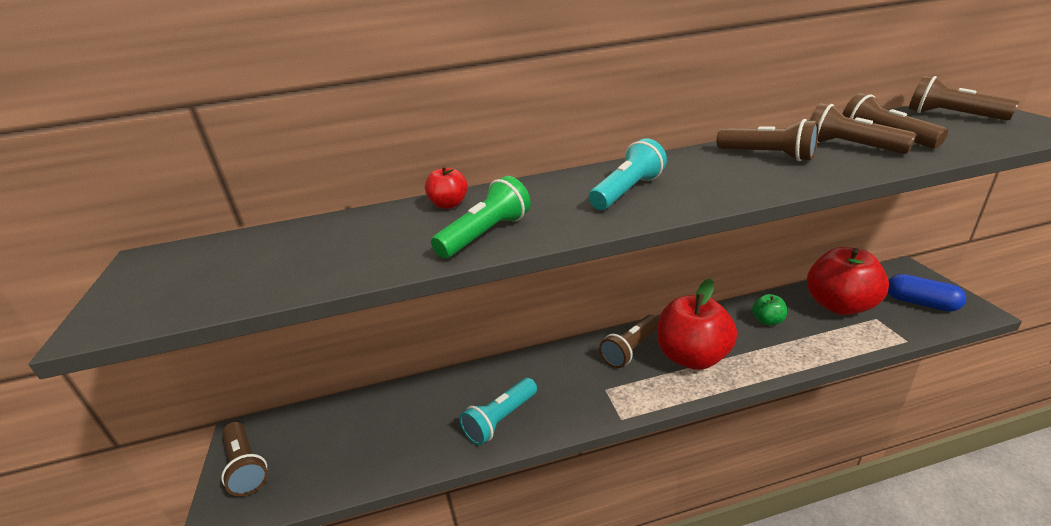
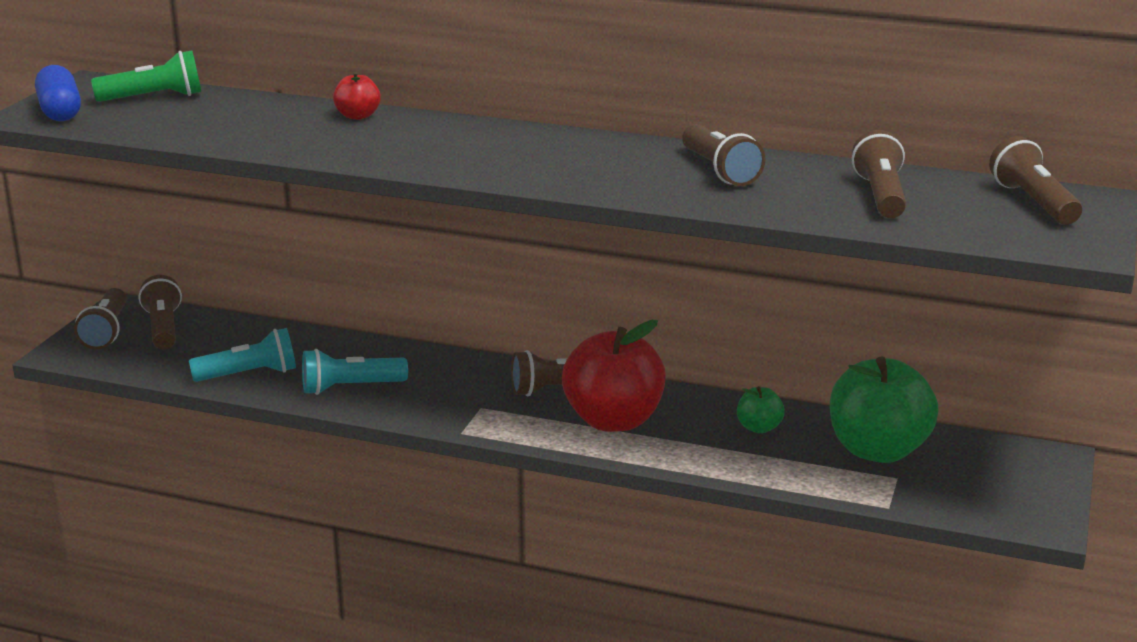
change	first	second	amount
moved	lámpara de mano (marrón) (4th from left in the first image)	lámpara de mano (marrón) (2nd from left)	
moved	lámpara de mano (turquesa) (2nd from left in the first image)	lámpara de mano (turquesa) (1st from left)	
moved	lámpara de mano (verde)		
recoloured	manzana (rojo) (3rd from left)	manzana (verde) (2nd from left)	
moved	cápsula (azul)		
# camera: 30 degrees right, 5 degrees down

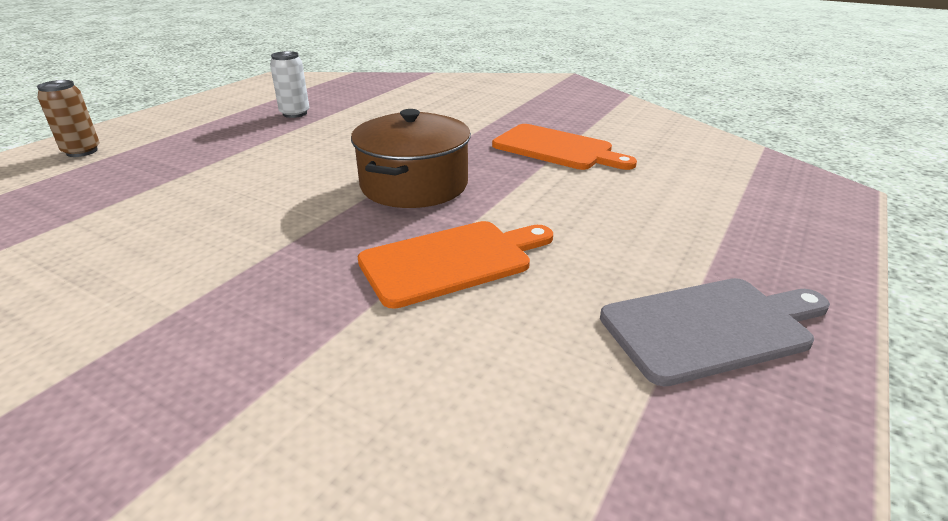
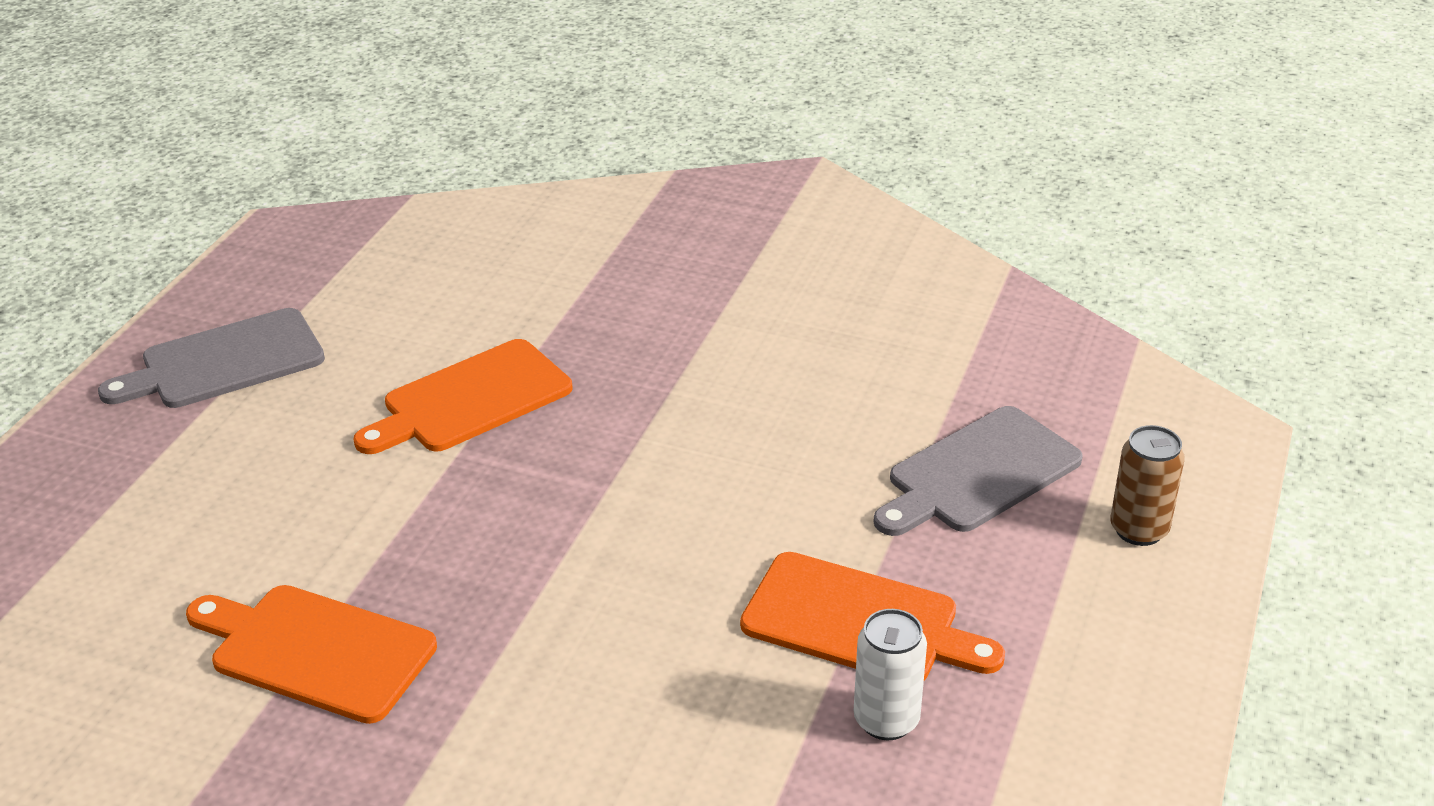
change	first	second	amount
removed	olla (marrón)		
added		tabla de cortar (gris) (2nd from left)	
added		tabla de cortar (naranja) (3rd from left)	
# camera: 170 degrees right, 5 degrees up

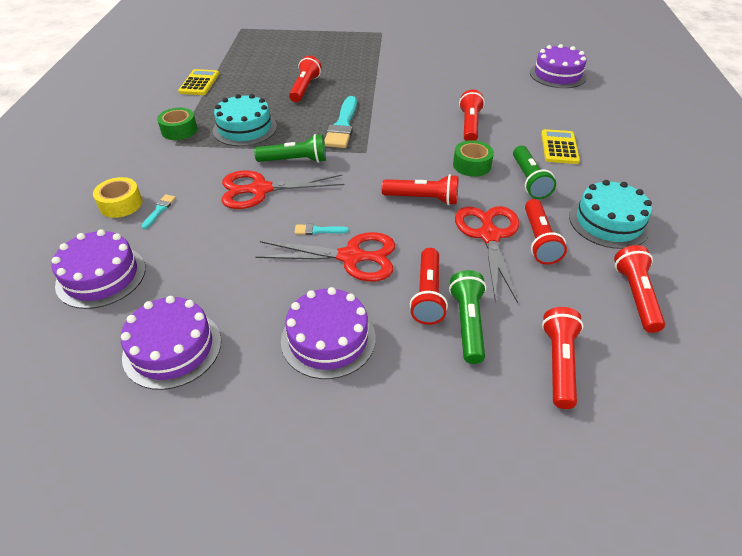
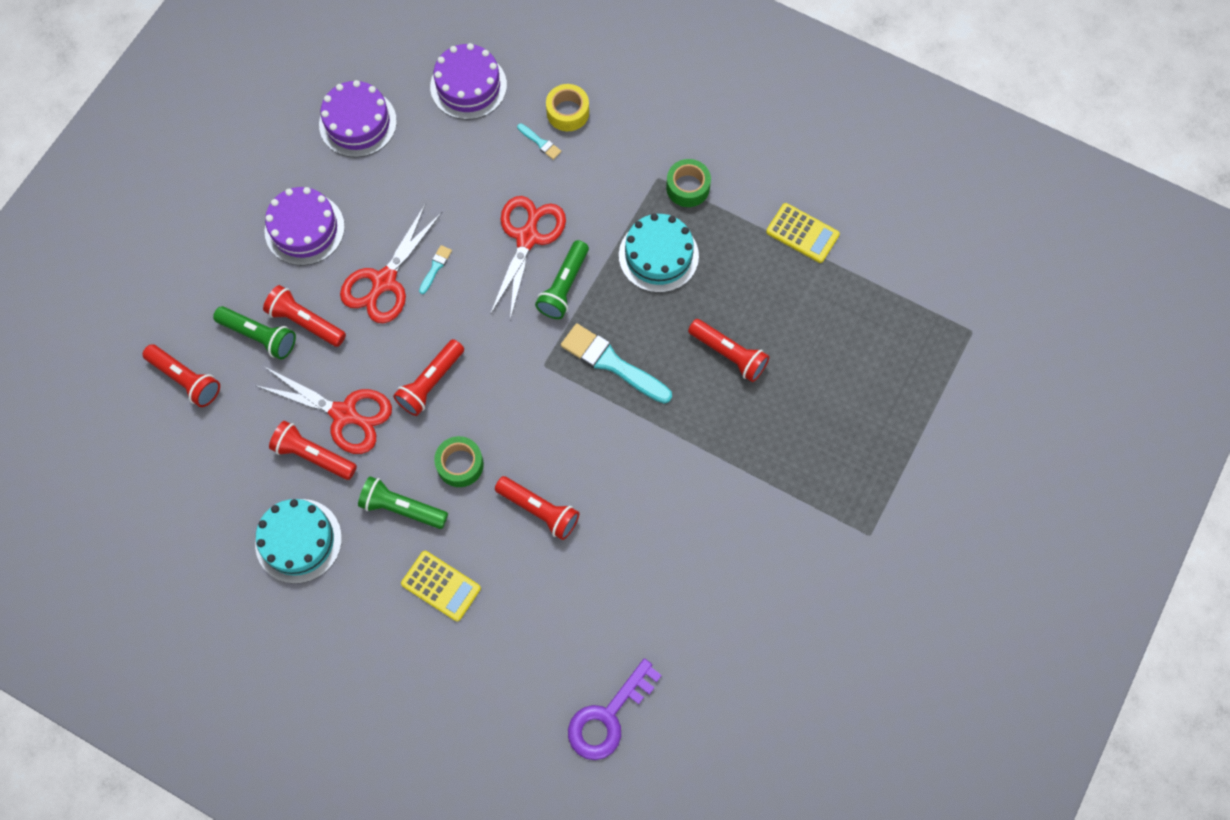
change	first	second	amount
replaced	tarta (morado) (4th from left)	llave (morado)	
removed	lámpara de mano (rojo) (7th from left)		
# camera: 115 degrees right, 25 degrees up

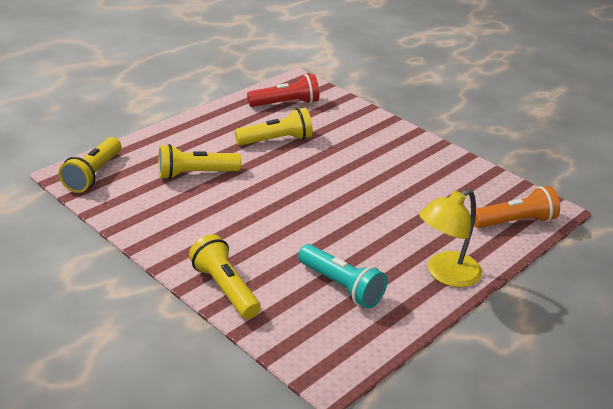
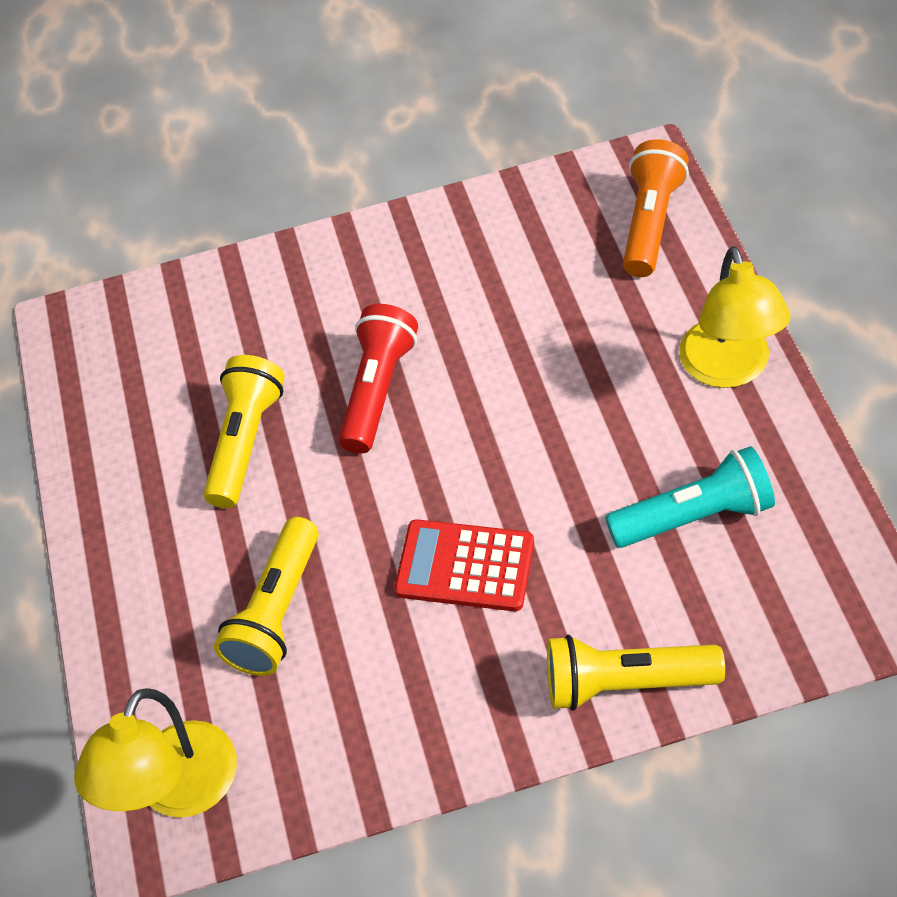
change	first	second	amount
moved	lámpara de mano (rojo)		
replaced	lámpara de mano (amarillo) (1st from left)	lámpara (amarillo) (1st from left)	
added		calculadora (rojo)	
# camera: 50 degrees left, 20 degrees up

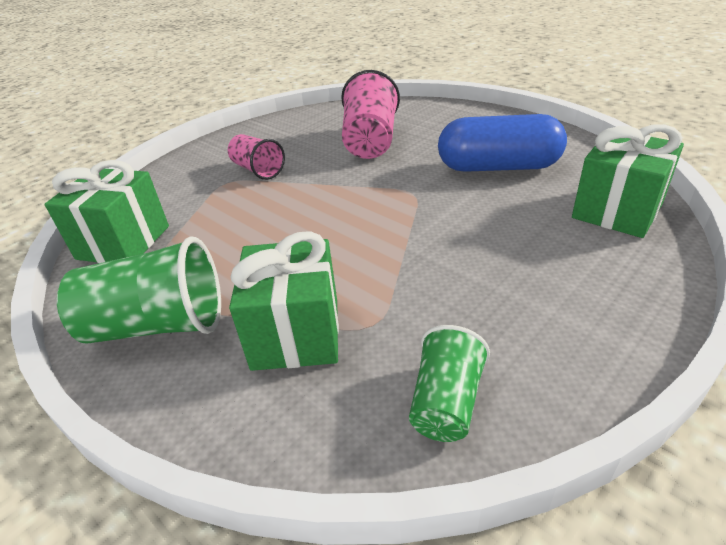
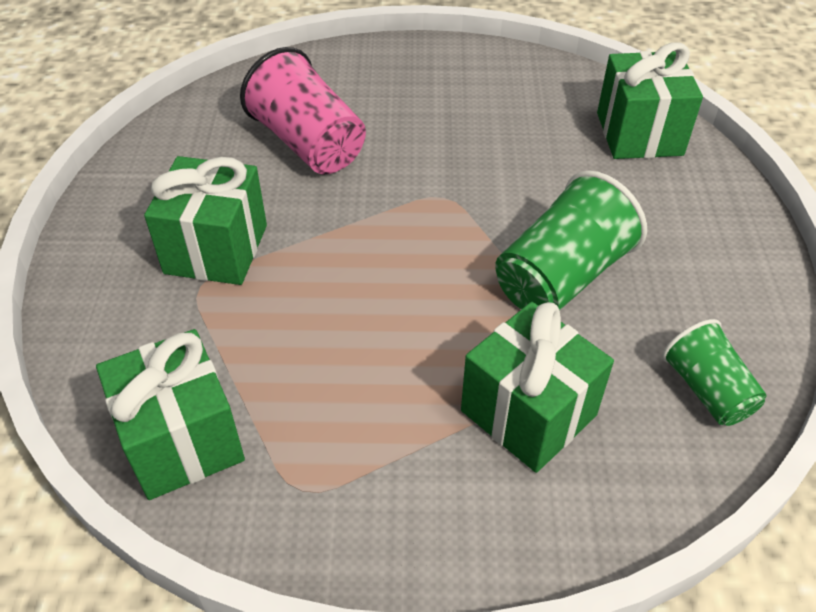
change	first	second	amount
removed	cápsula (azul)		
replaced	vaso (rosa) (1st from left)	regalo (verde) (2nd from left)	
moved	vaso (verde) (1st from left)		
# camera: 45 degrees left, 10 degrees up

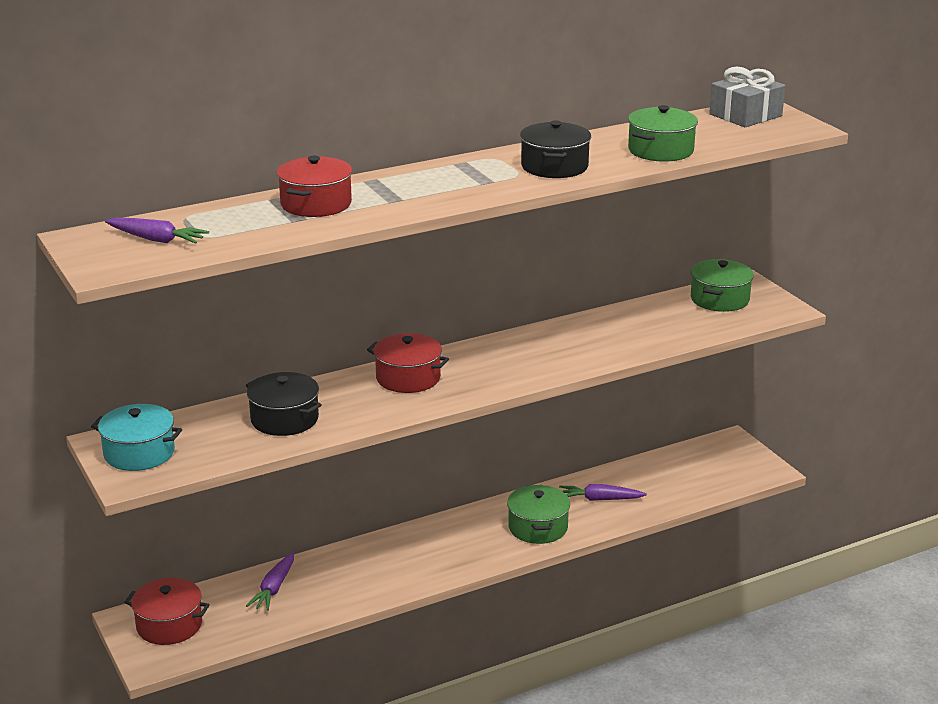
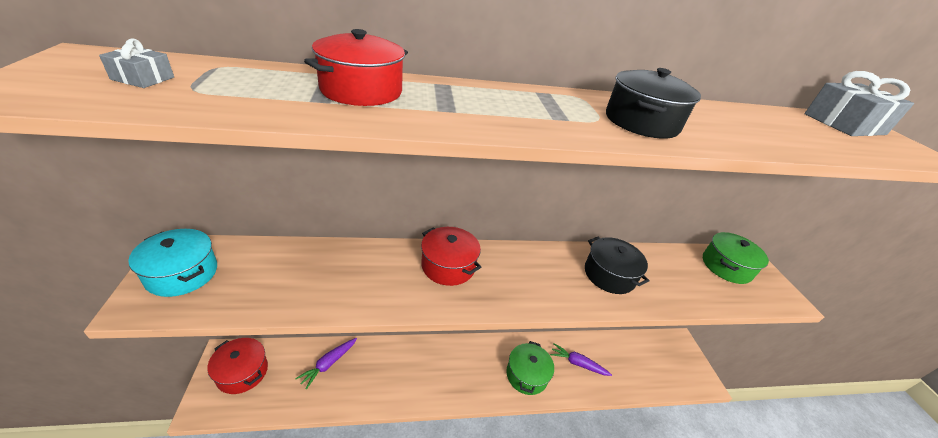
change	first	second	amount
removed	olla (verde) (2nd from left)		
replaced	zanahoria (morado) (1st from left)	regalo (gris) (1st from left)	
moved	olla (negro) (1st from left)		
# camera: 15 degrees right, 10 degrees up

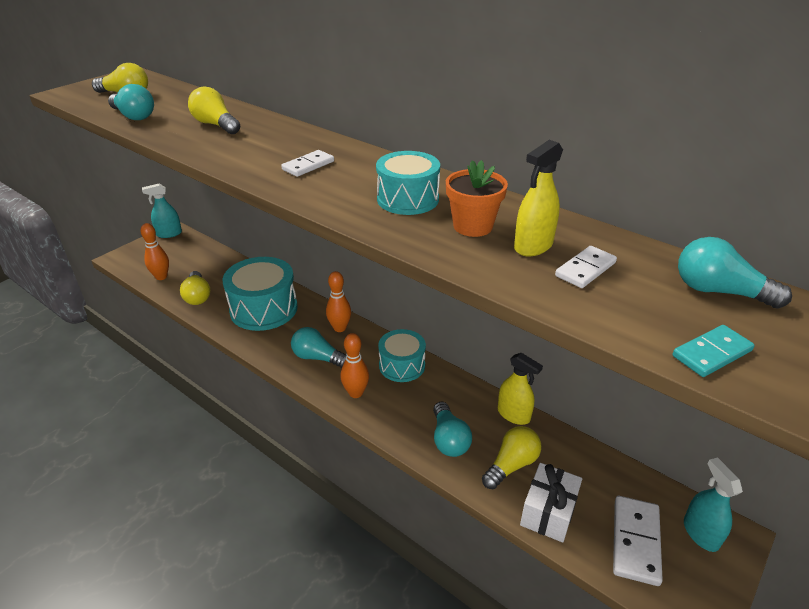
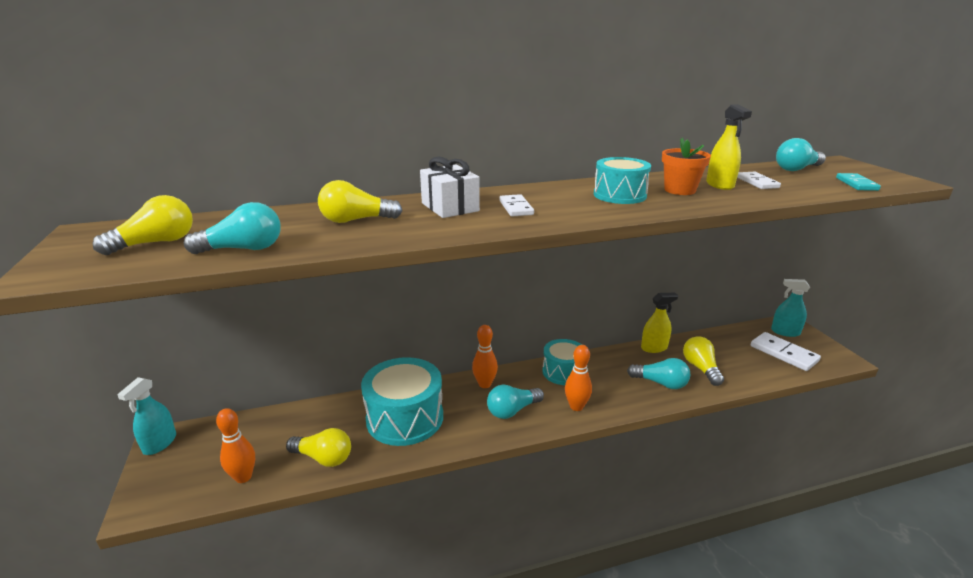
change	first	second	amount
moved	regalo (blanco)		
# camera: 55 degrees left, 10 degrees down

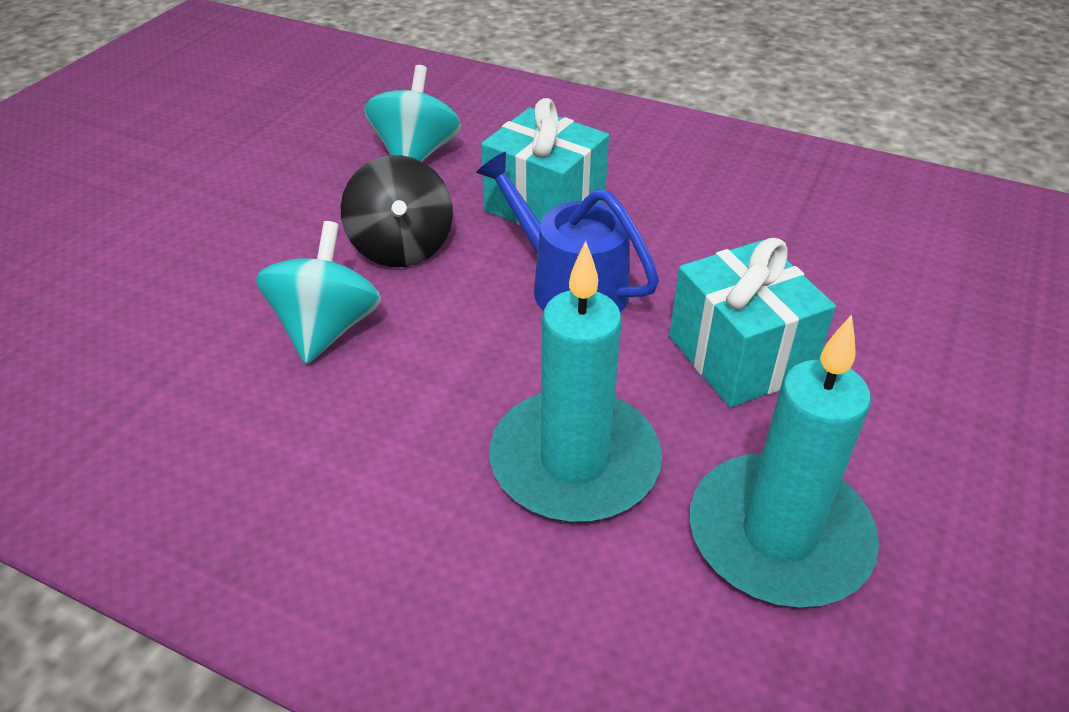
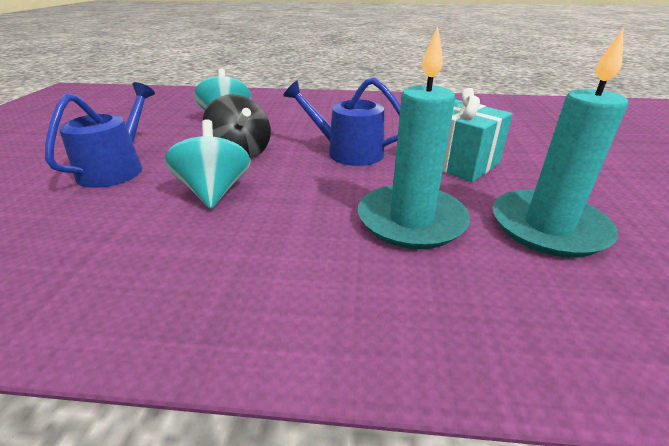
change	first	second	amount
removed	regalo (turquesa) (1st from left)		
added		regadera (azul) (1st from left)	
# camera: 20 degrees left, 10 degrees down

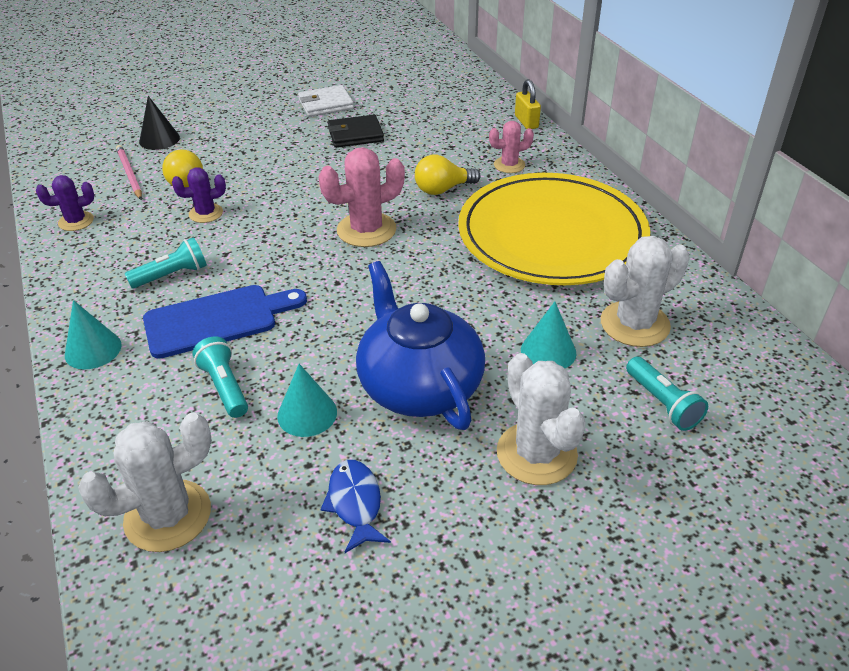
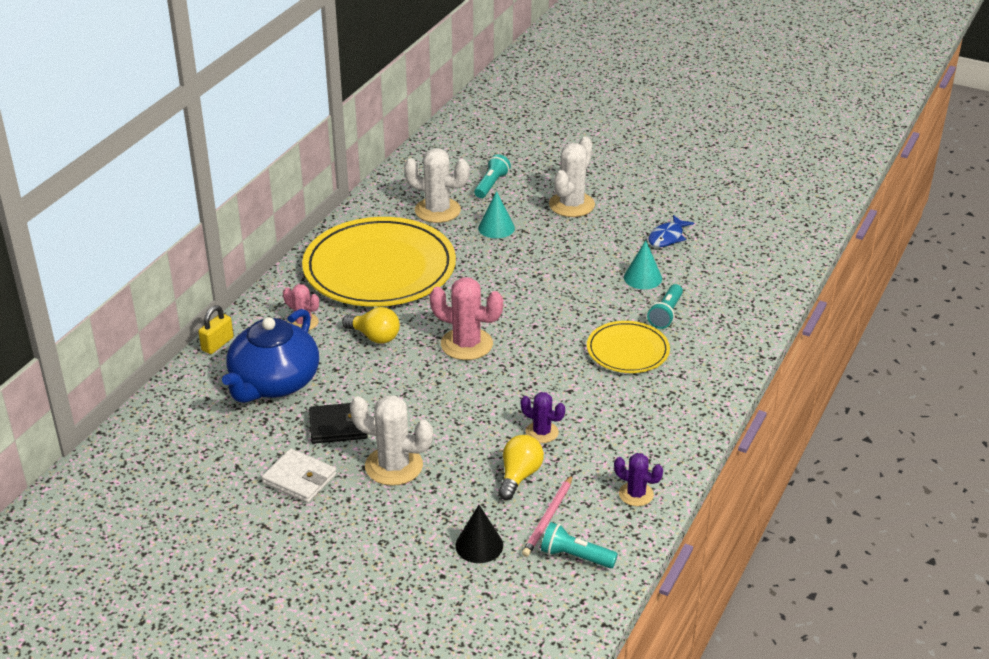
change	first	second	amount
turned	cartera (negro)		45 degrees counterclockwise
moved	lámpara de mano (turquesa) (1st from left in the first image)	lámpara de mano (turquesa) (2nd from left)	
moved	tetera (azul)		
replaced	tabla de cortar (azul)	plato (amarillo) (2nd from left)	
removed	cono (turquesa) (1st from left)		
moved	cactus (blanco) (1st from left)		
# camera: 130 degrees left, 5 degrees down

